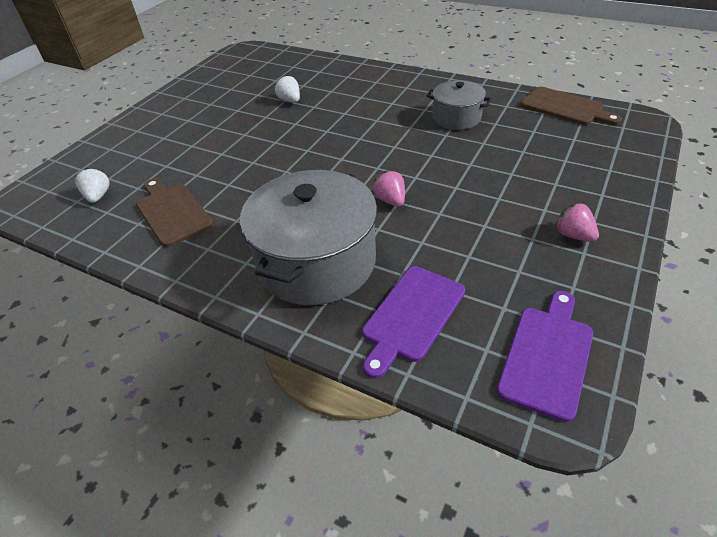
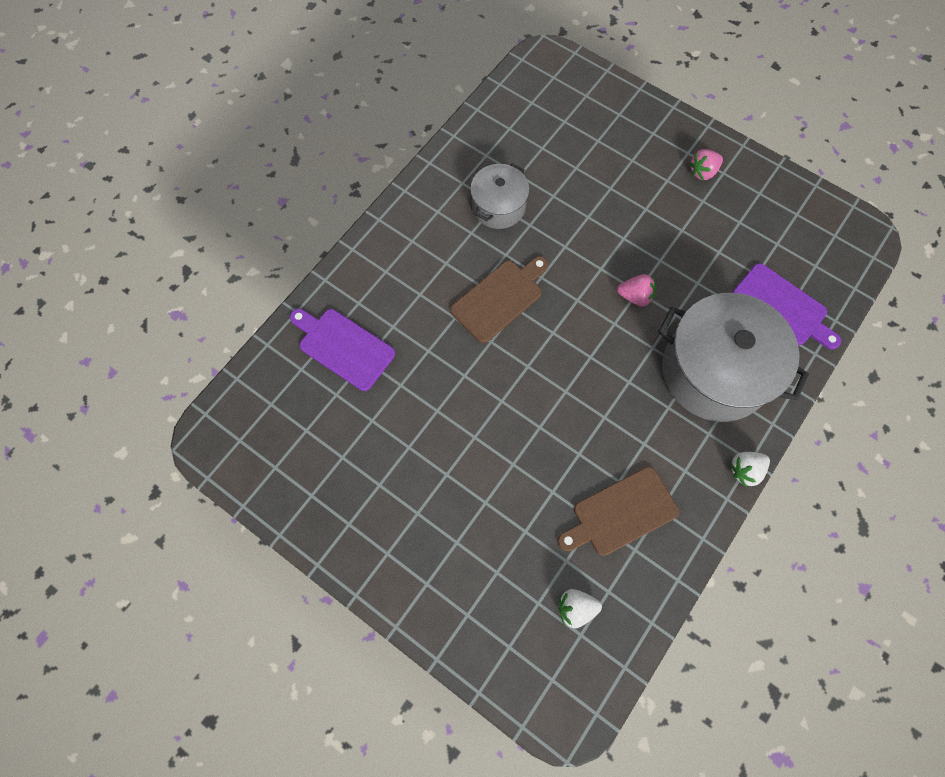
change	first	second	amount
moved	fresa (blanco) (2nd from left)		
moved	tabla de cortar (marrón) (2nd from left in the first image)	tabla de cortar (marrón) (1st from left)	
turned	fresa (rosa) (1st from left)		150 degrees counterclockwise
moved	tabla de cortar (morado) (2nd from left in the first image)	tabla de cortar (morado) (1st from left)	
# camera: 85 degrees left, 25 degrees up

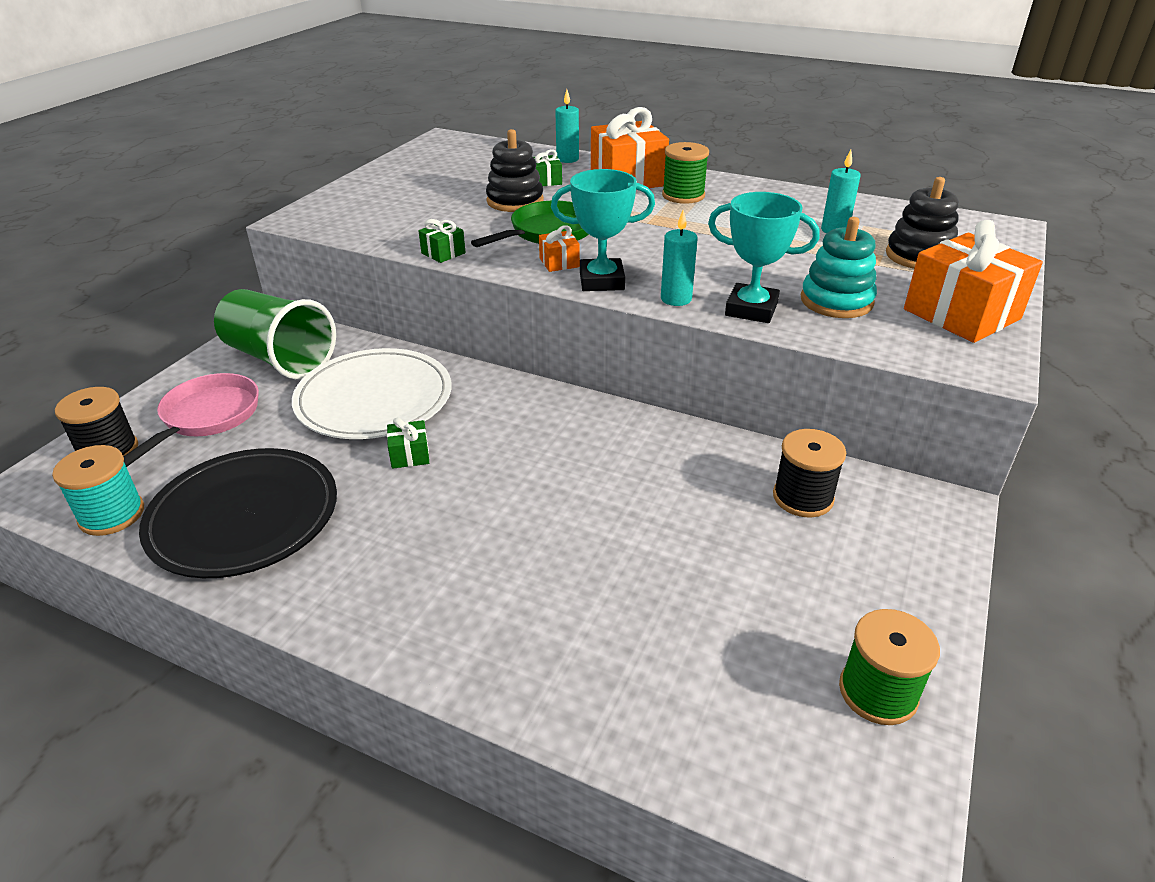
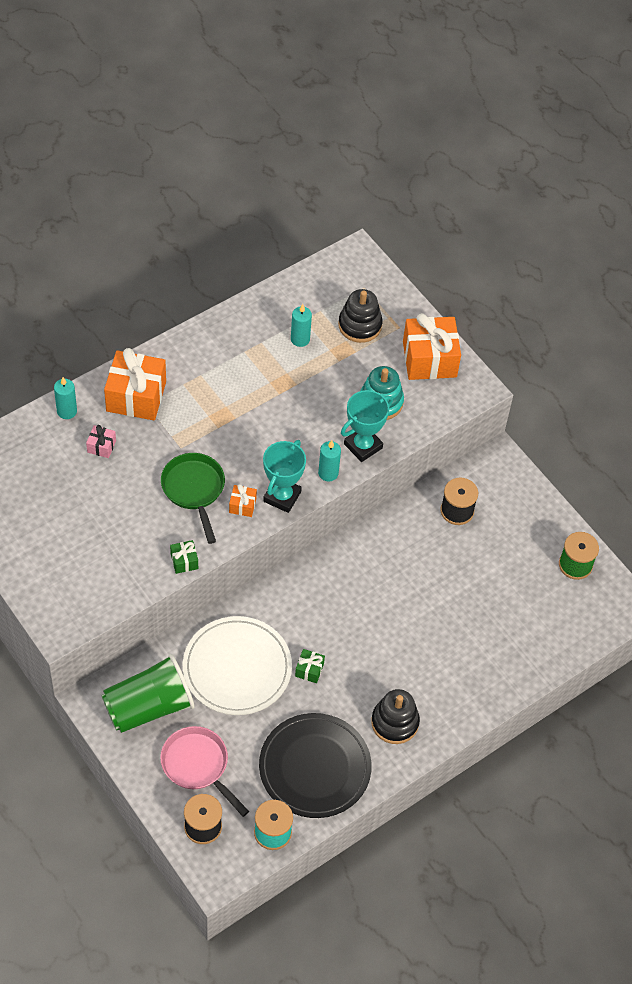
change	first	second	amount
moved	juguete apilable (negro) (1st from left in the first image)	juguete apilable (negro) (2nd from left)	
removed	carrete (verde) (1st from left)		
recoloured	regalo (verde) (3rd from left)	regalo (rosa)	
# camera: 65 degrees left, 20 degrees up

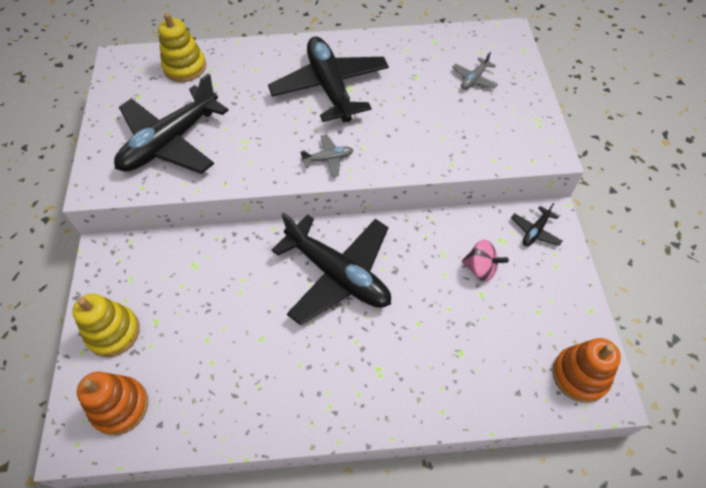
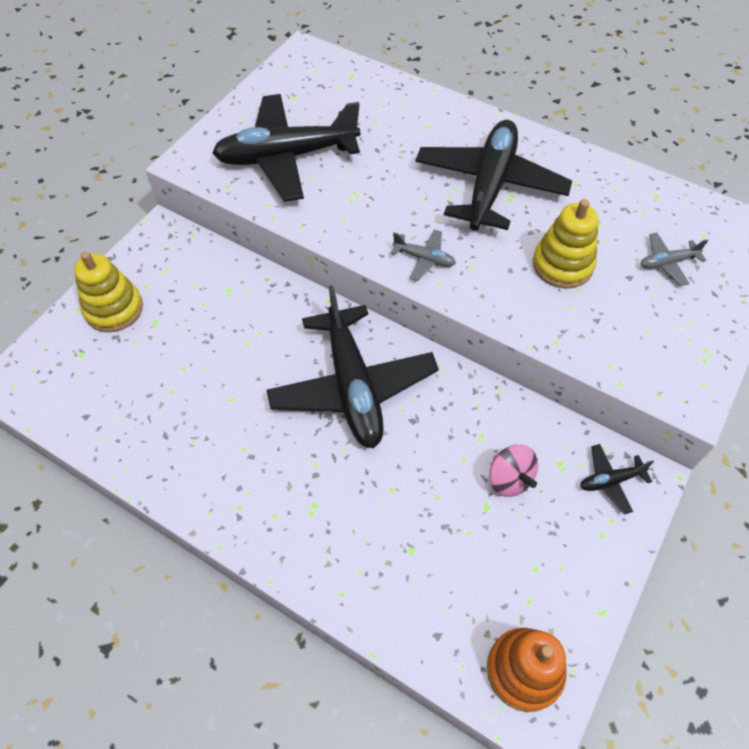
change	first	second	amount
moved	juguete apilable (amarillo) (2nd from left)		
removed	juguete apilable (naranja) (1st from left)		
# camera: 35 degrees right, 0 degrees up

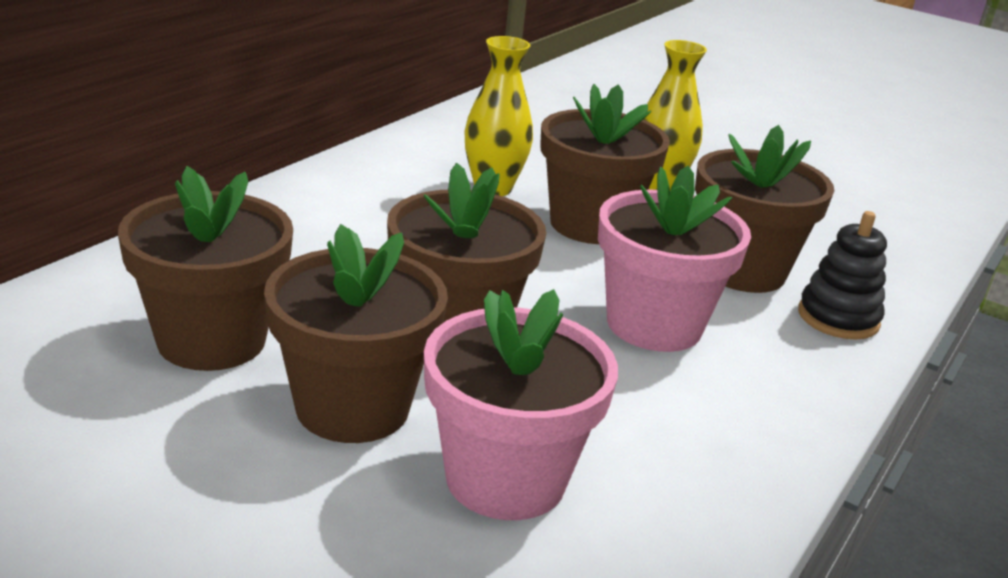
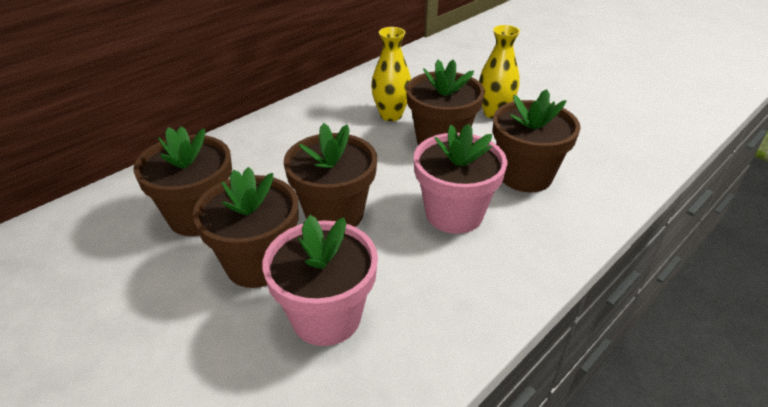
change	first	second	amount
removed	juguete apilable (negro)		
# camera: 15 degrees right, 10 degrees up

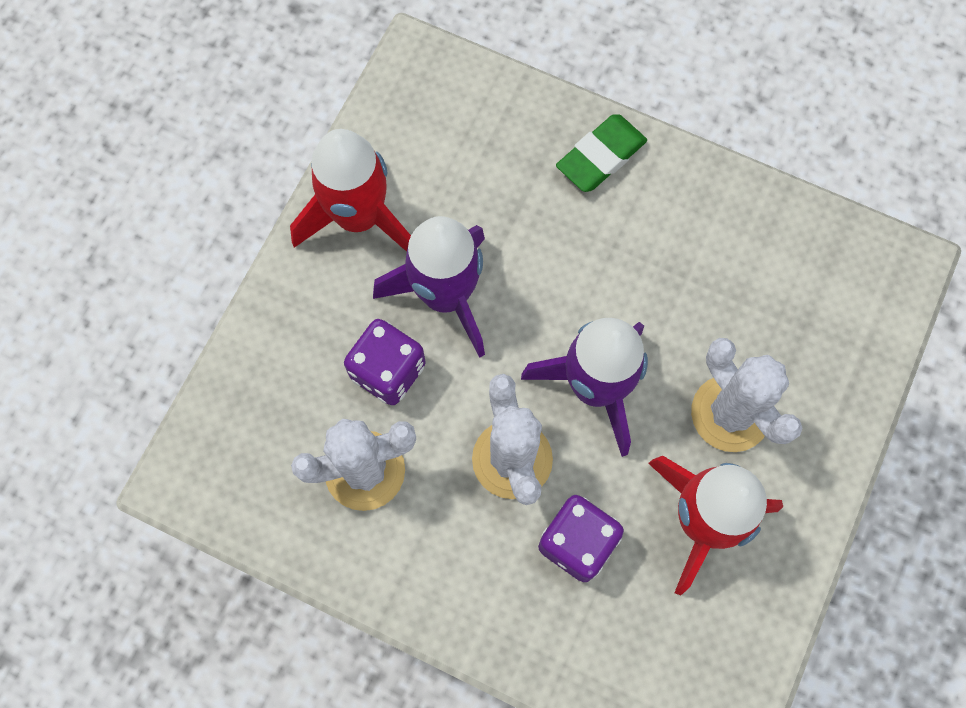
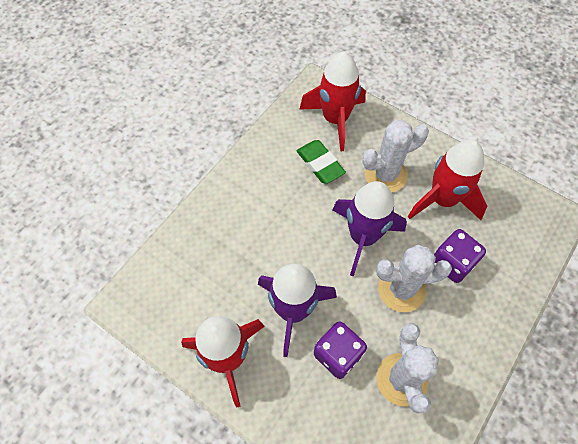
change	first	second	amount
moved	goma de borrar (verde)		
added		cohete (rojo) (2nd from left)	
# camera: 80 degrees left, 10 degrees down

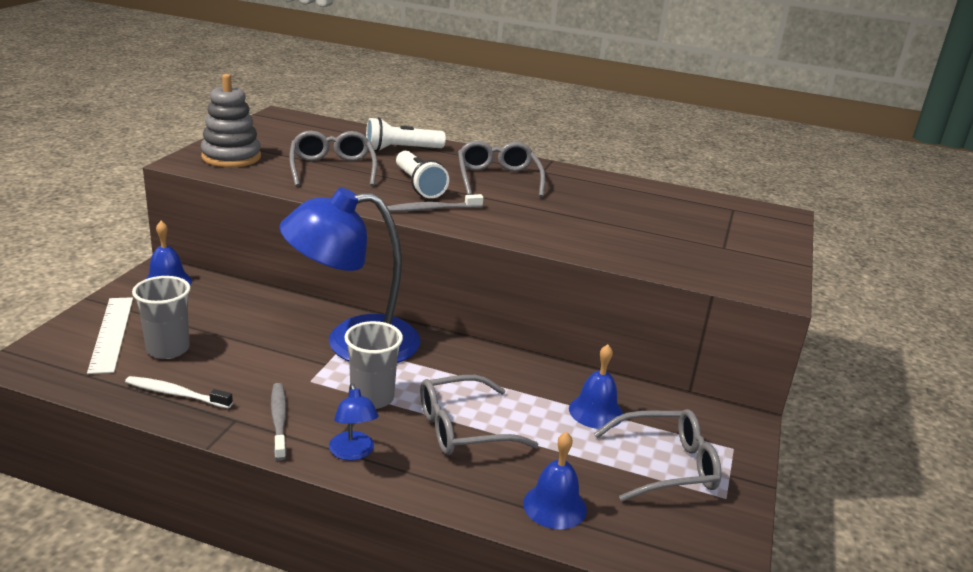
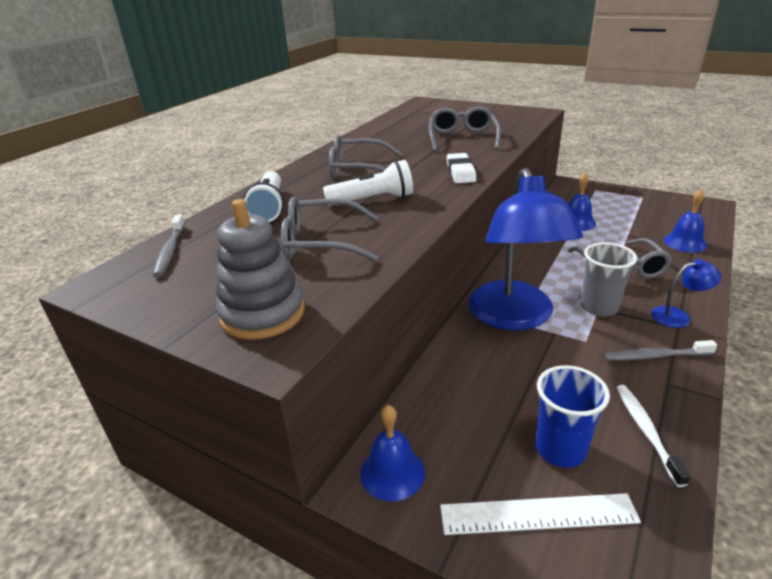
change	first	second	amount
moved	cepillo de dientes (gris) (2nd from left in the first image)	cepillo de dientes (gris) (1st from left)	
recoloured	vaso (gris) (1st from left)	vaso (azul)	
turned	cepillo de dientes (blanco)		150 degrees clockwise
moved	gafas (gris) (4th from left in the first image)	gafas (gris) (3rd from left)	
added		goma de borrar (blanco)	
# camera: 75 degrees left, 5 degrees up

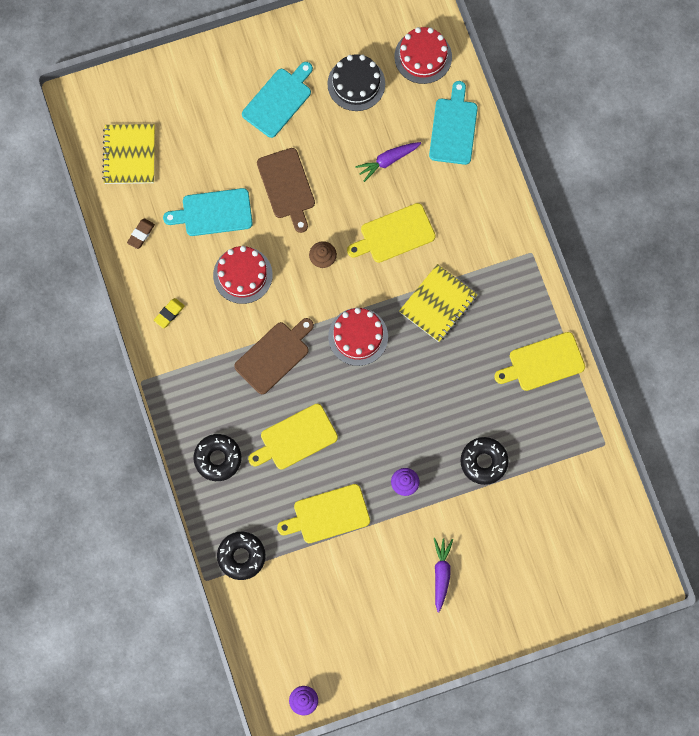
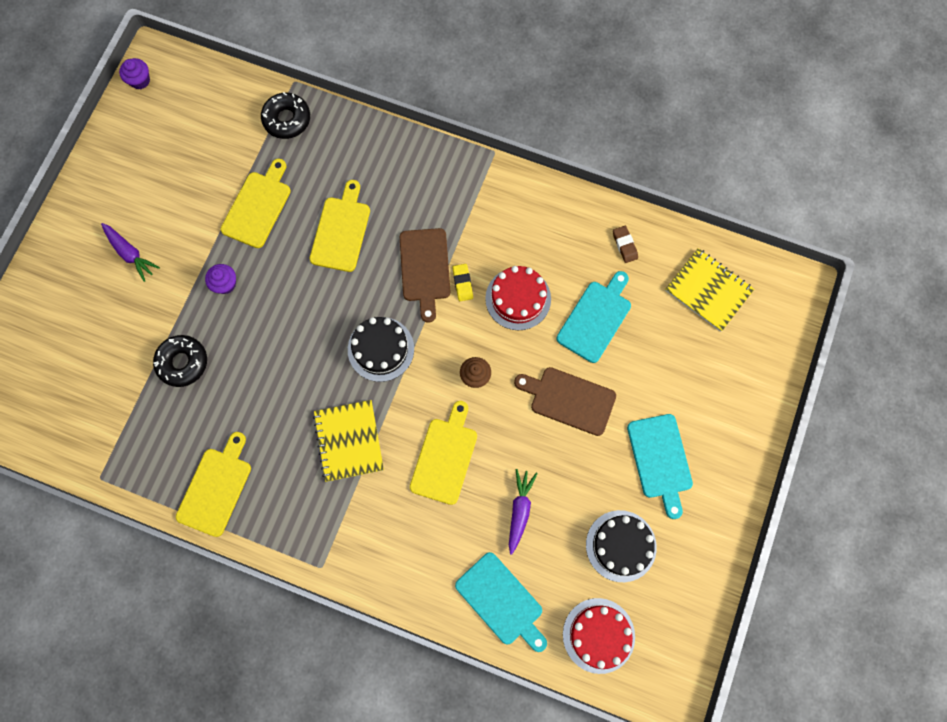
change	first	second	amount
moved	goma de borrar (amarillo)		
recoloured	tarta (rojo) (2nd from left)	tarta (negro) (1st from left)	
removed	rosquilla (negro) (1st from left)		
# camera: 130 degrees right, 0 degrees up

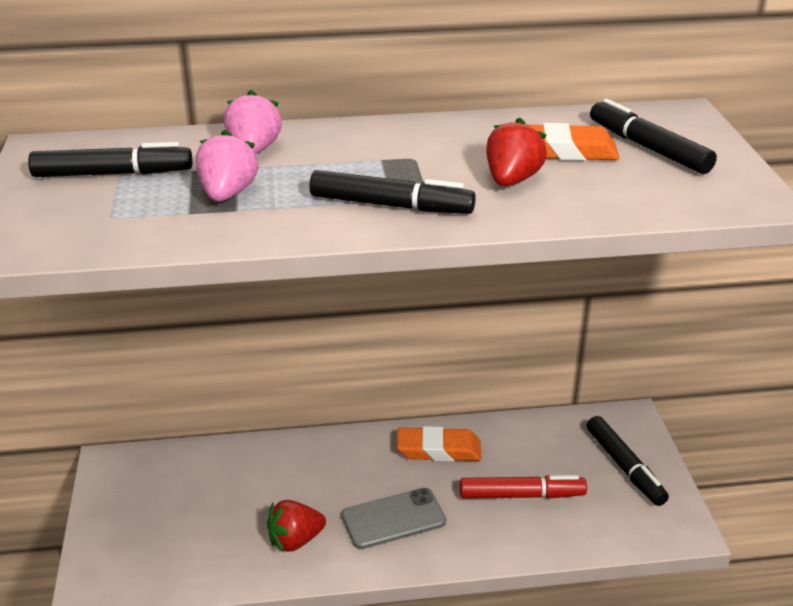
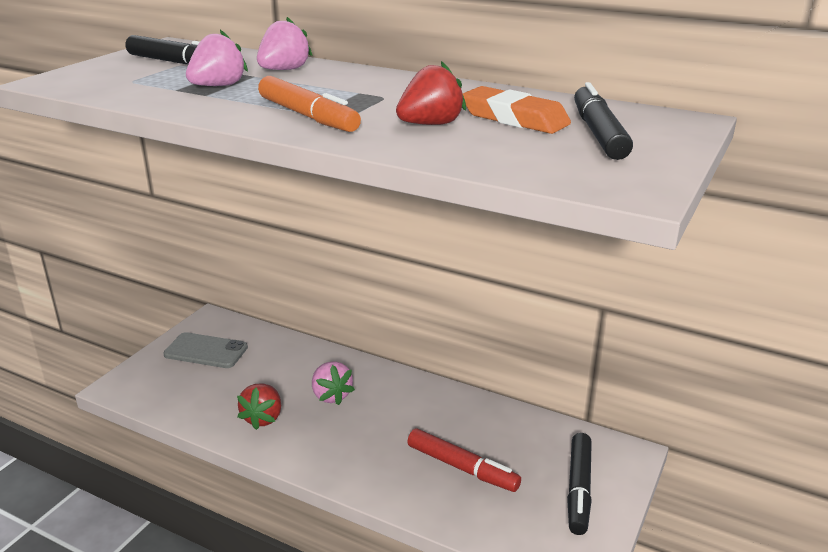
change	first	second	amount
recoloured	rotulador (negro) (2nd from left)	rotulador (naranja)	
removed	goma de borrar (naranja) (1st from left)		
moved	móvil (gris)		
turned	fresa (rojo) (1st from left)		90 degrees counterclockwise
added		fresa (rosa) (3rd from left)	
# camera: 35 degrees right, 5 degrees down

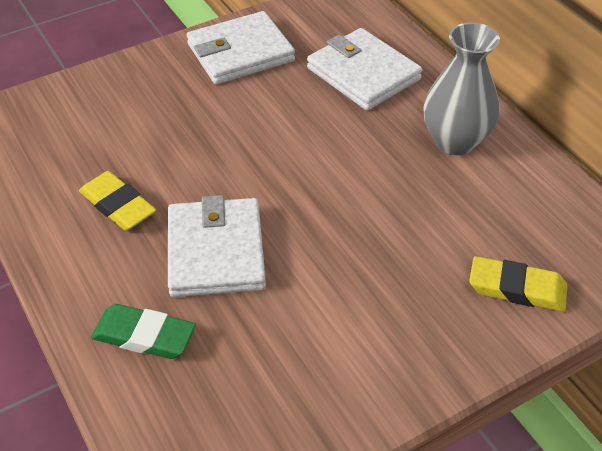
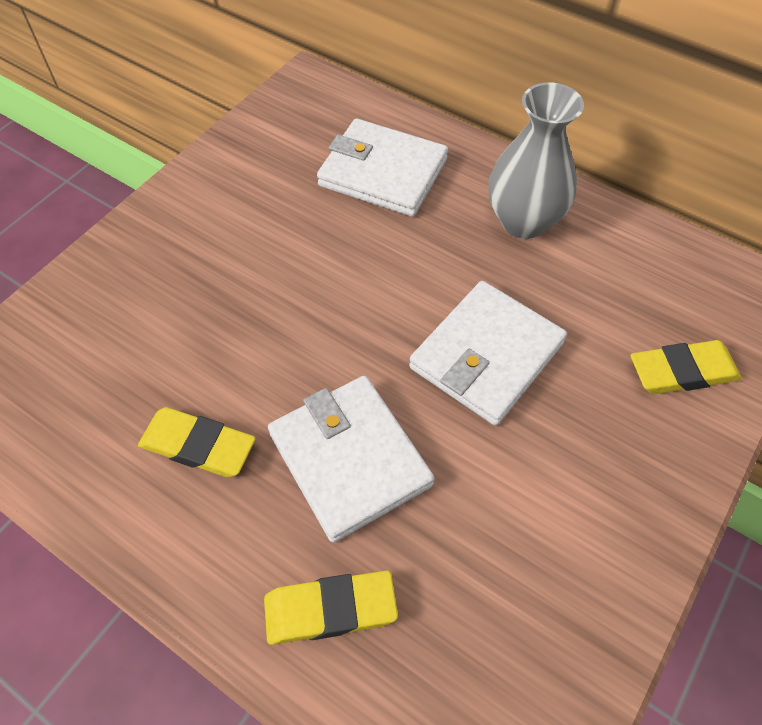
change	first	second	amount
moved	cartera (blanco) (2nd from left in the first image)	cartera (blanco) (3rd from left)	
recoloured	goma de borrar (verde)	goma de borrar (amarillo) (2nd from left)	
# camera: 25 degrees left, 10 degrees up

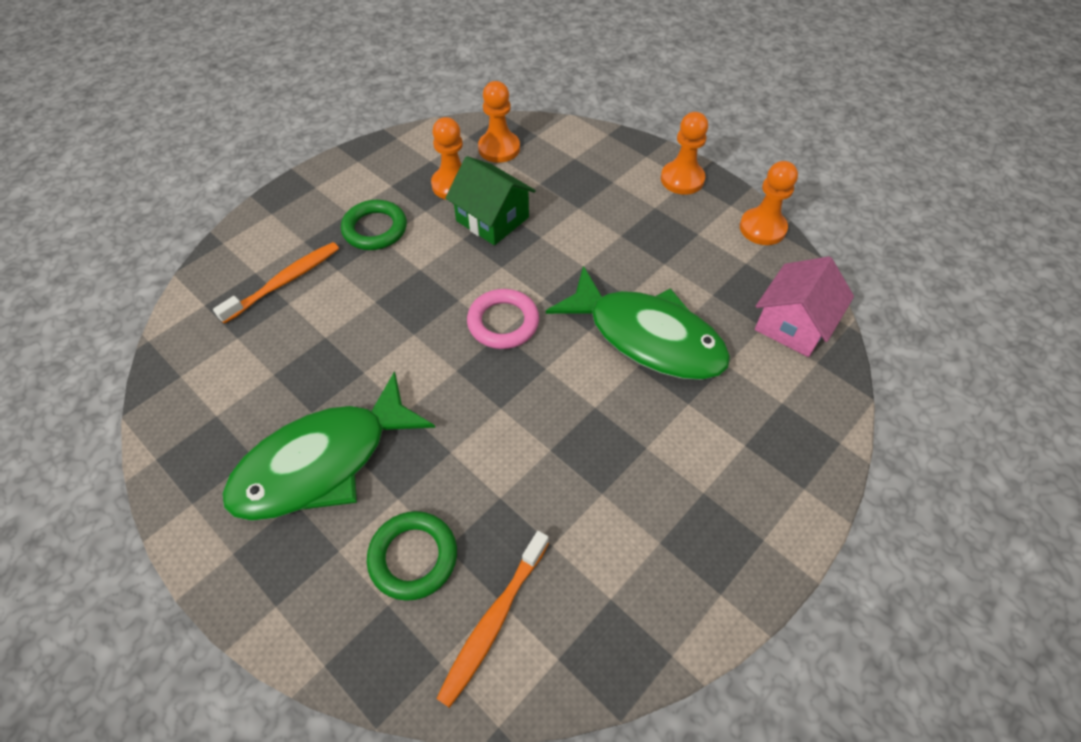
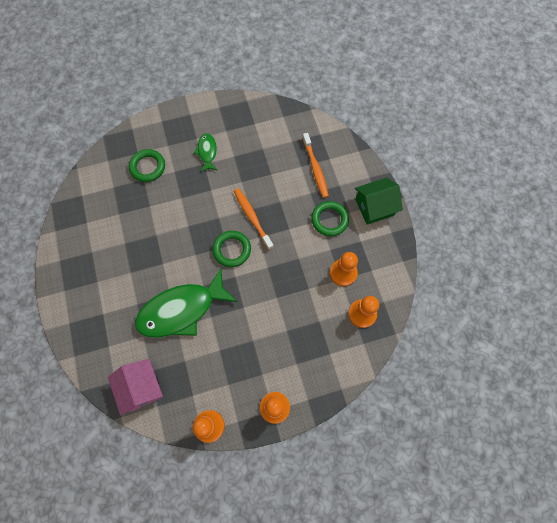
change	first	second	amount
moved	casa (verde)		
recoloured	anillo (rosa)	anillo (verde) (2nd from left)	
resized	pez (verde) (1st from left in the first image)	pez (verde) (2nd from left)	x0.48
moved	cepillo de dientes (naranja) (2nd from left in the first image)	cepillo de dientes (naranja) (1st from left)	
# camera: 120 degrees right, 15 degrees up

